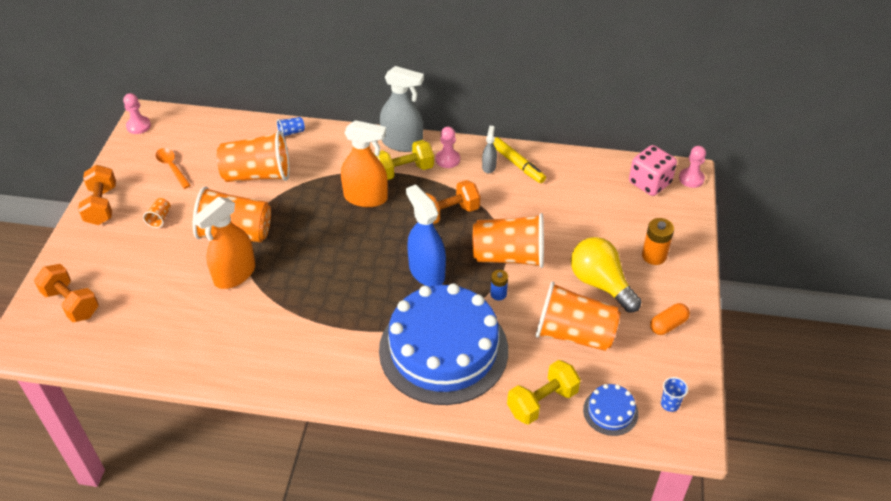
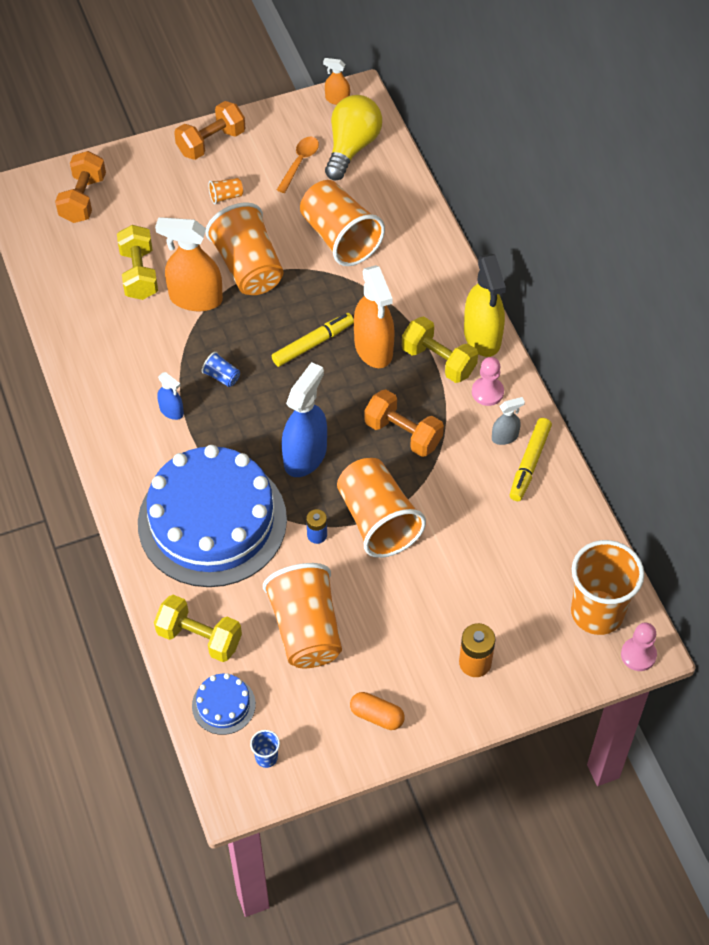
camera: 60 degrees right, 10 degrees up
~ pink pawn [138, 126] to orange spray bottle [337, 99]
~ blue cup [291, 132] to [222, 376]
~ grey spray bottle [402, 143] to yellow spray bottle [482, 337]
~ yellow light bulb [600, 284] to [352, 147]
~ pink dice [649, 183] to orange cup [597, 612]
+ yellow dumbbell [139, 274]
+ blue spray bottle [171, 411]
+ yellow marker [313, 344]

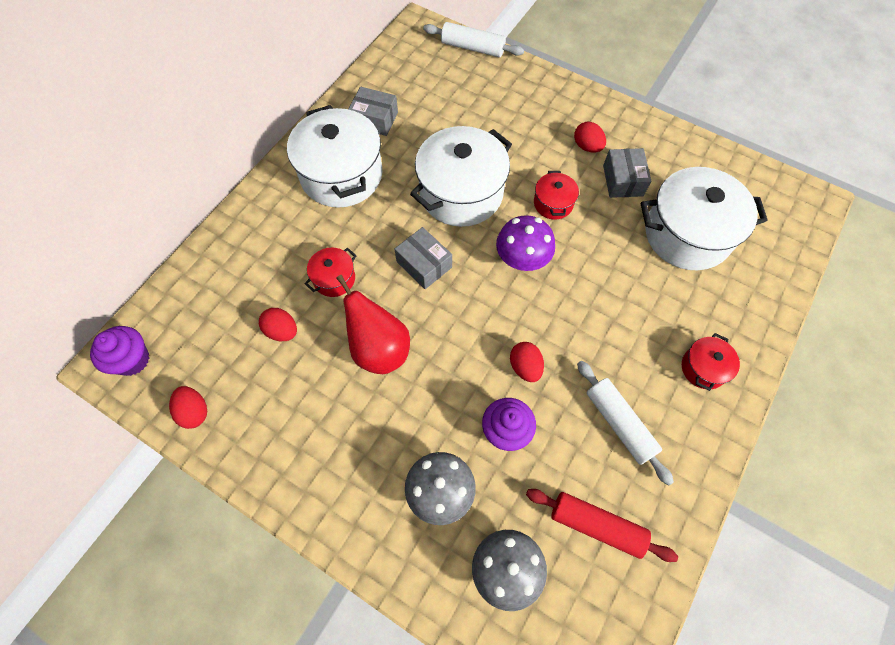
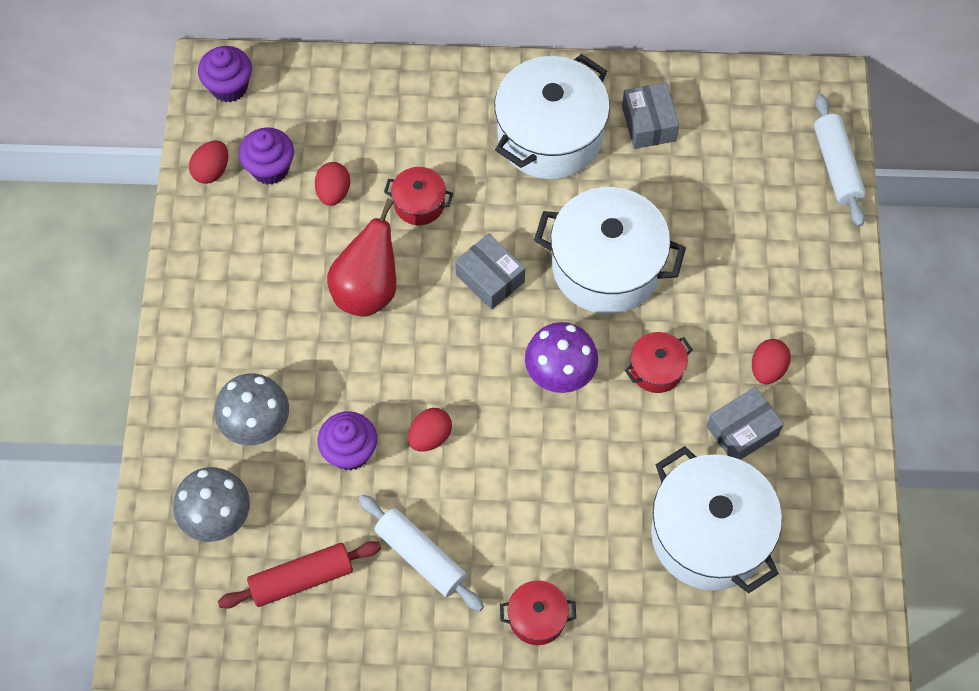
camera: 60 degrees right, 0 degrees up
~ grey box [424, 264] = [490, 278] 60 degrees counterclockwise
~ red rolling pin [596, 525] = [301, 579] 75 degrees clockwise
~ white rolling pin [619, 423] = [421, 556] 75 degrees counterclockwise
+ purple cupcake [270, 168]

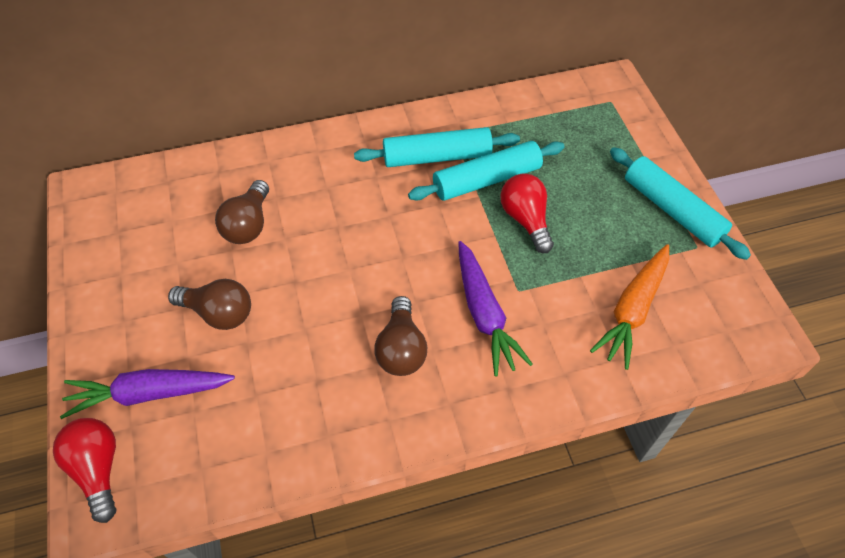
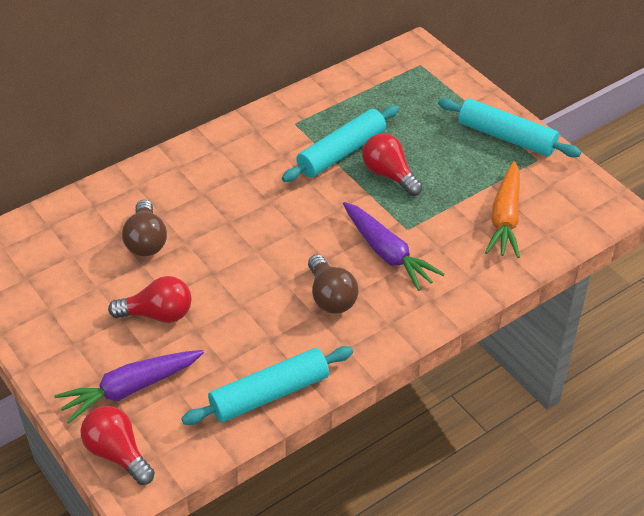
camera: 20 degrees left, 10 degrees down
~ brown light bulb [218, 313] to red light bulb [158, 314]
~ turquoise rolling pin [437, 157] to [269, 394]

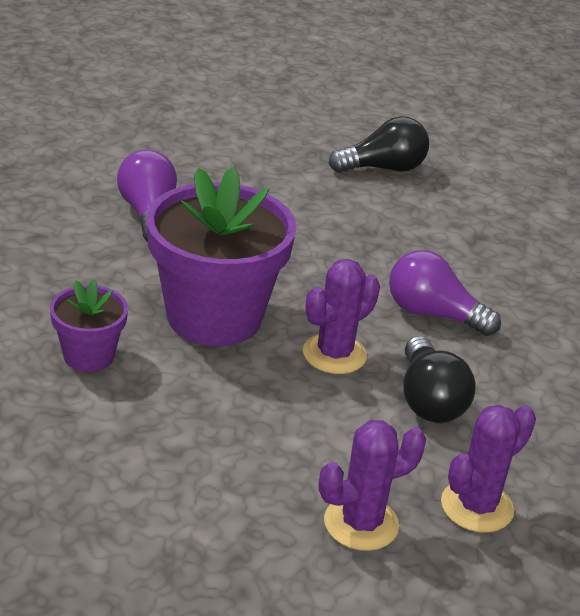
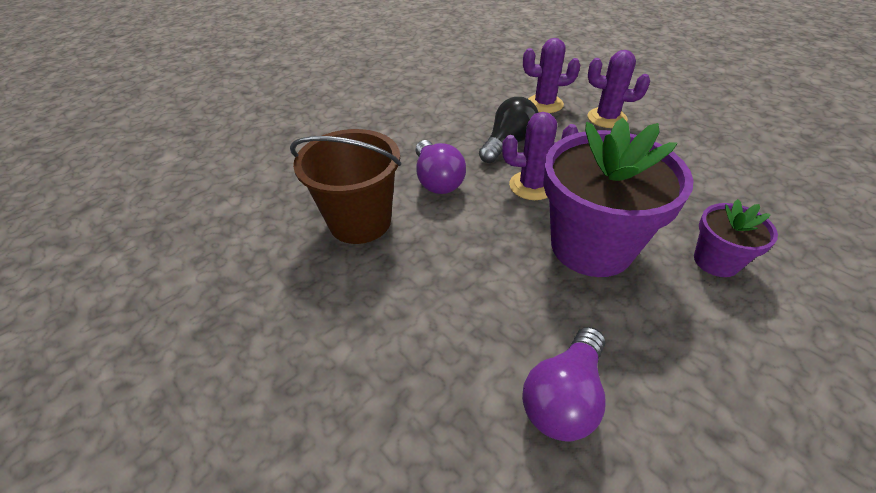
camera: 130 degrees left, 10 degrees up
- black light bulb [383, 168]
+ brown bucket [360, 222]

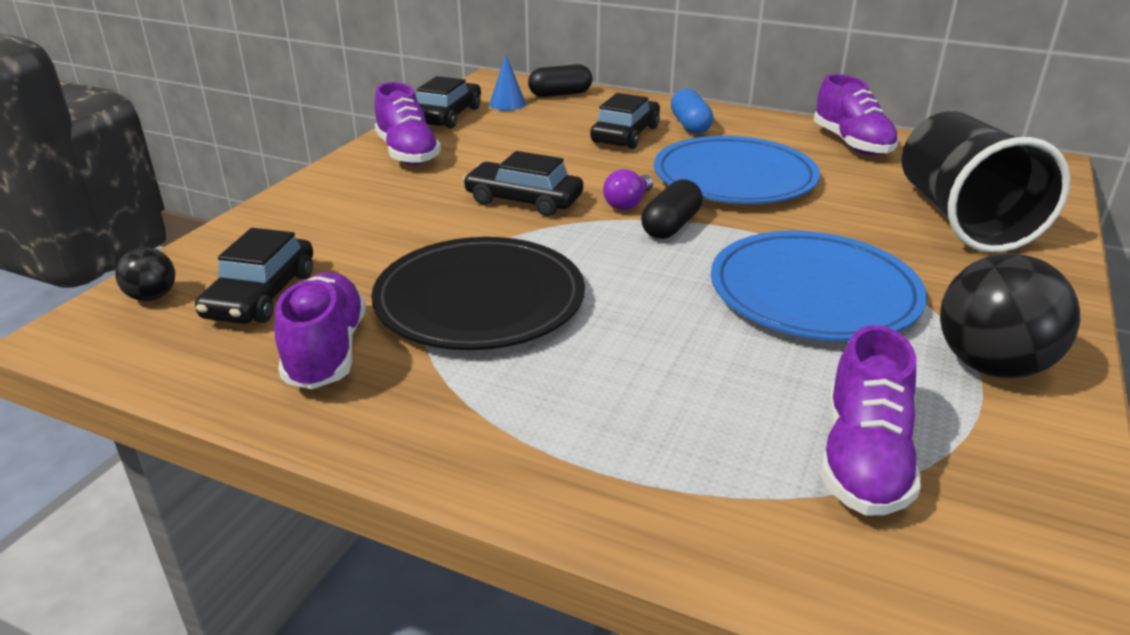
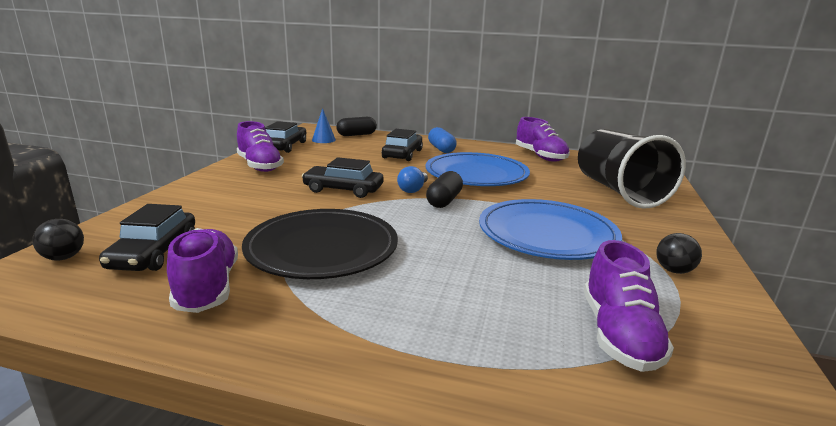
camera: 10 degrees left, 10 degrees down
~ purple light bulb [628, 203] to blue light bulb [413, 189]
~ black ball [990, 366] = [673, 270] x0.50

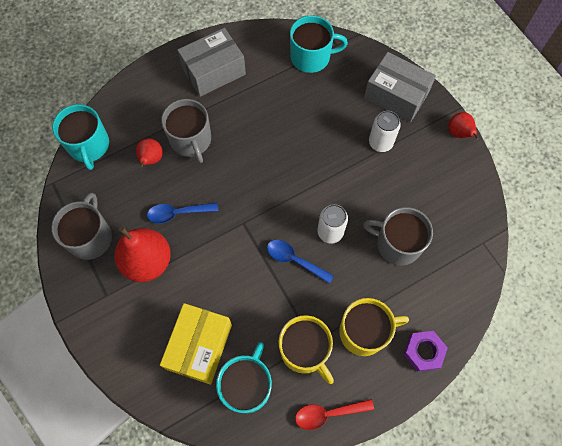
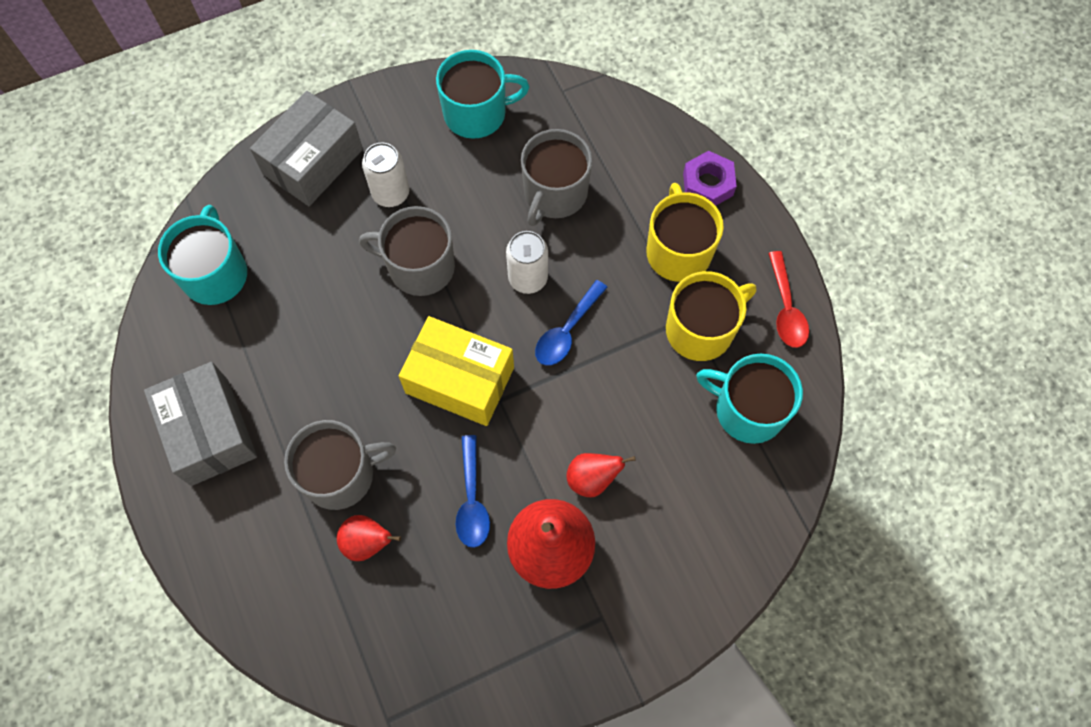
camera: 85 degrees left, 0 degrees up
~ grey mug [90, 237] to [420, 266]
~ turquoise mug [89, 145] to [476, 113]
~ yellow box [199, 346] to [459, 380]
~ red pear [459, 133] to [592, 479]

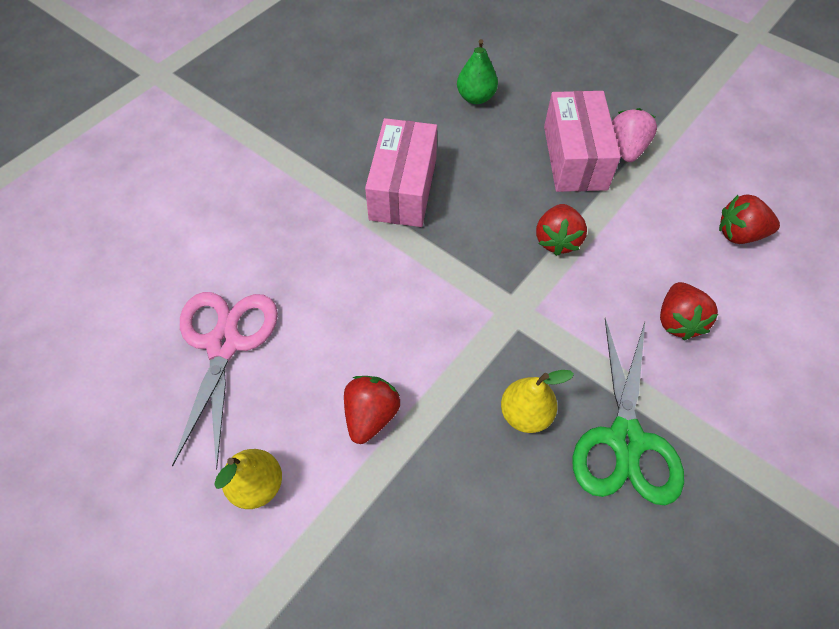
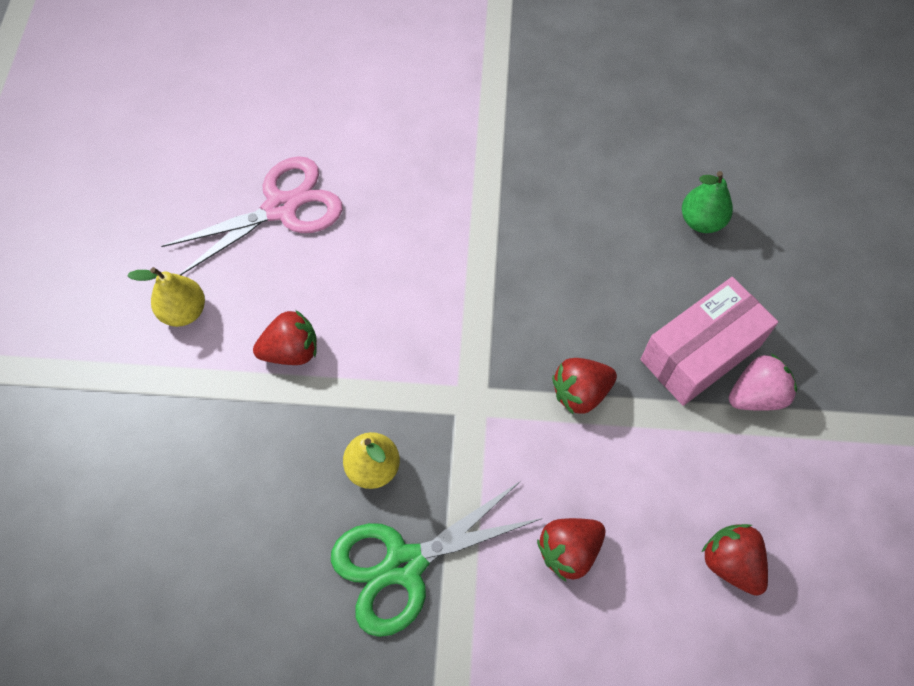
camera: 55 degrees right, 5 degrees up
- pink box [403, 188]

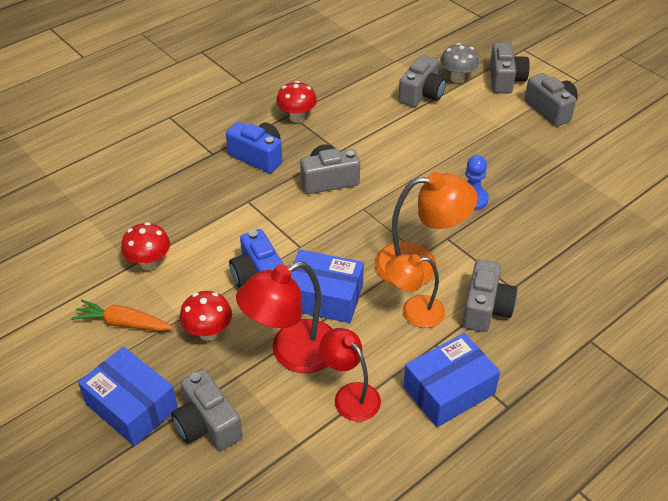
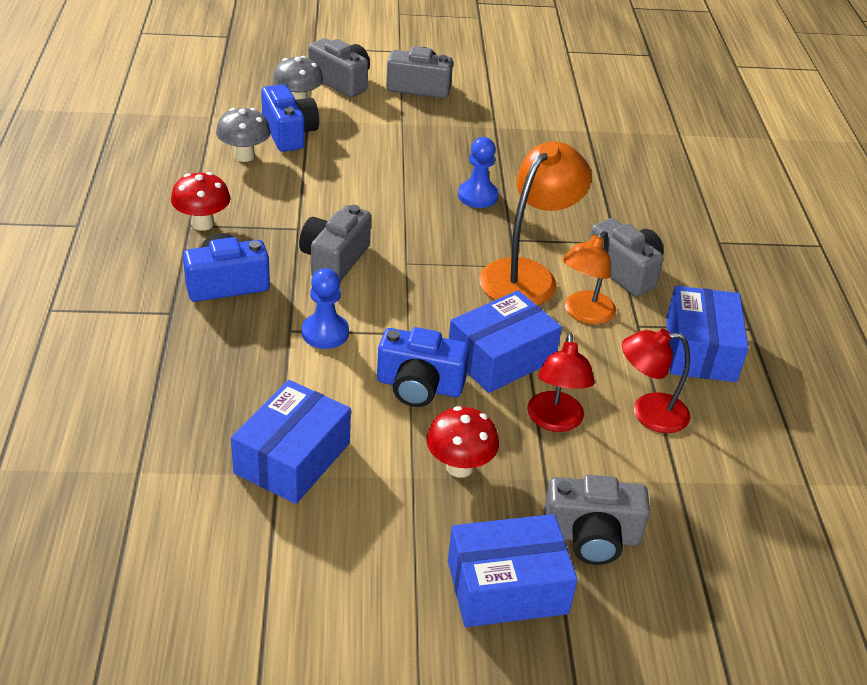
camera: 55 degrees left, 5 degrees down
- orange carrot [124, 323]
~ red mushroom [149, 263] to blue box [292, 458]
~ red lamp [292, 353] = [555, 421] x0.65
~ grey camera [421, 94] to blue camera [289, 133]
+ grey mushroom [244, 156]
+ blue pawn [325, 333]

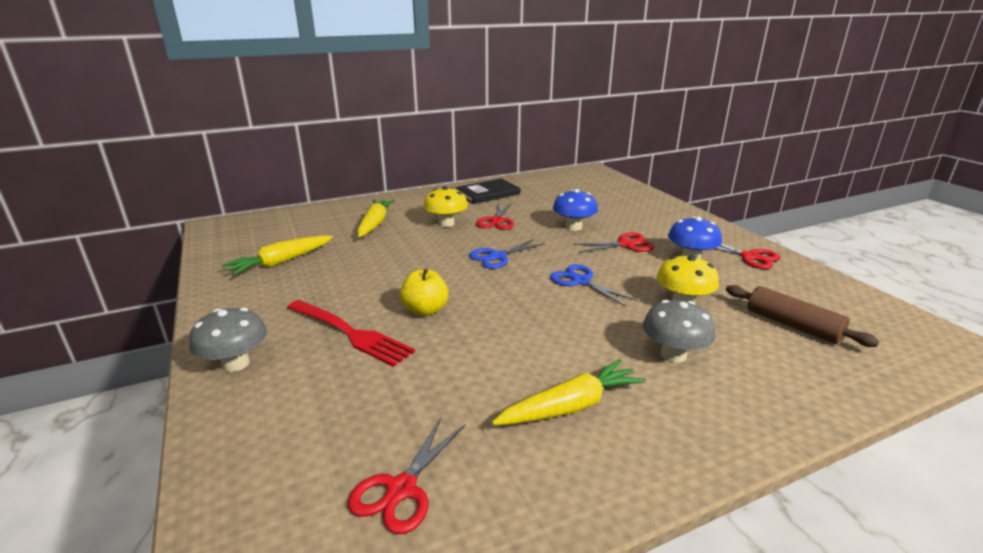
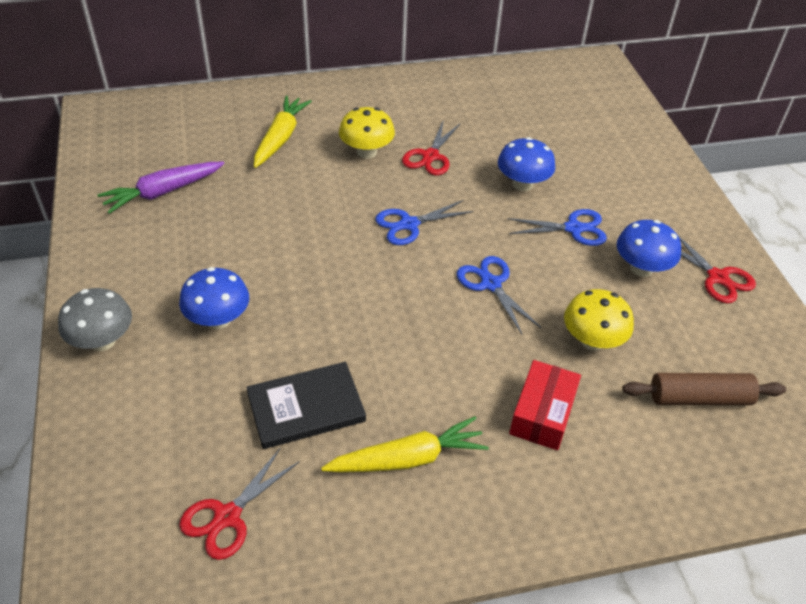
camera: 10 degrees right, 20 degrees up
~ yellow carrot [281, 262] to purple carrot [163, 192]
~ red fork [350, 333] to blue mushroom [218, 319]
- yellow apple [425, 310]
~ black book [487, 193] to [306, 407]
~ red scissors [626, 244] to blue scissors [573, 228]
~ grey mushroom [673, 354] to red box [542, 414]
~ brown rolling pin [792, 325] = [699, 398] 60 degrees counterclockwise

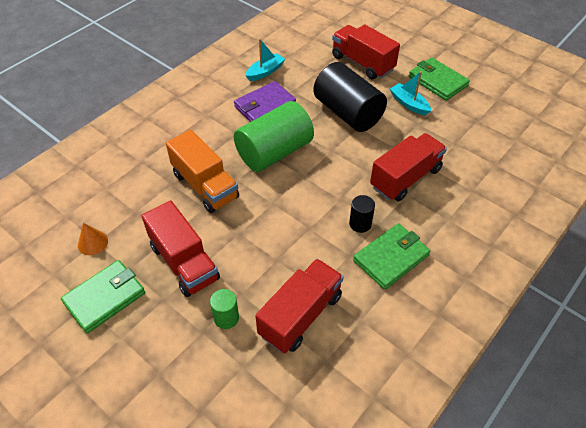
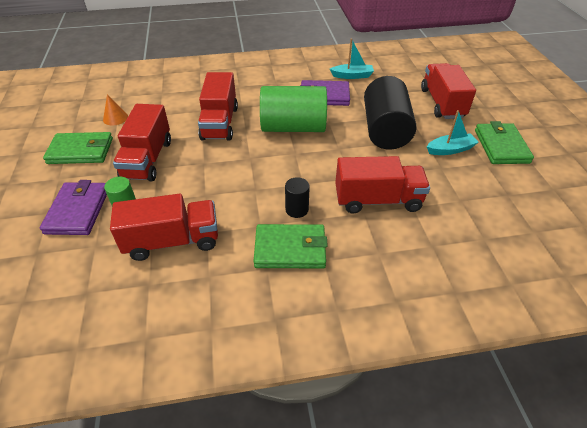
camera: 40 degrees right, 5 degrees down
~ orange truck [205, 186] to red truck [220, 123]
~ turquoise boat [409, 104] = [450, 149] 75 degrees clockwise
+ purple wallet [78, 211]

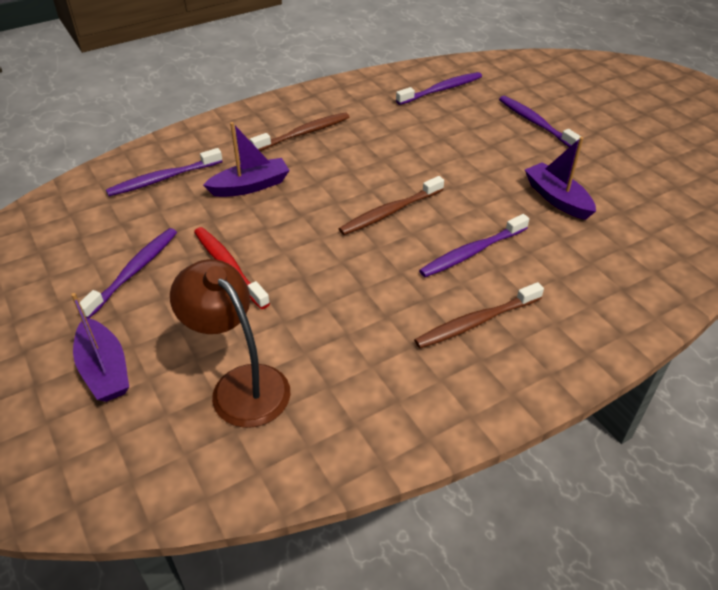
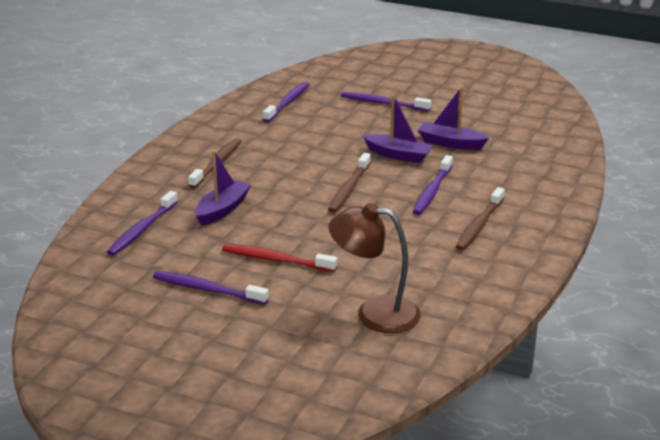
camera: 35 degrees left, 15 degrees down
~ purple boat [104, 370] to [398, 155]
~ purple toothbrush [134, 271] = [207, 289] 60 degrees counterclockwise

